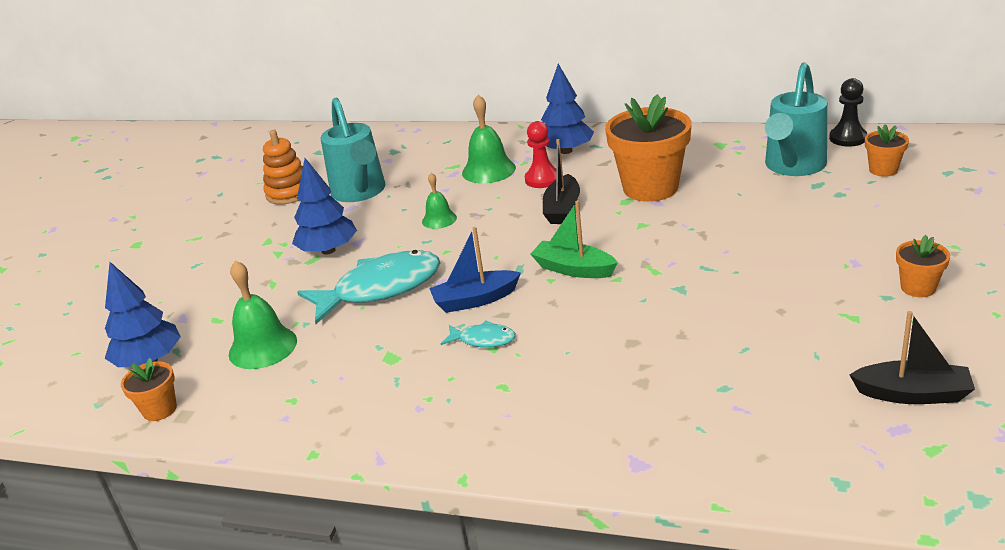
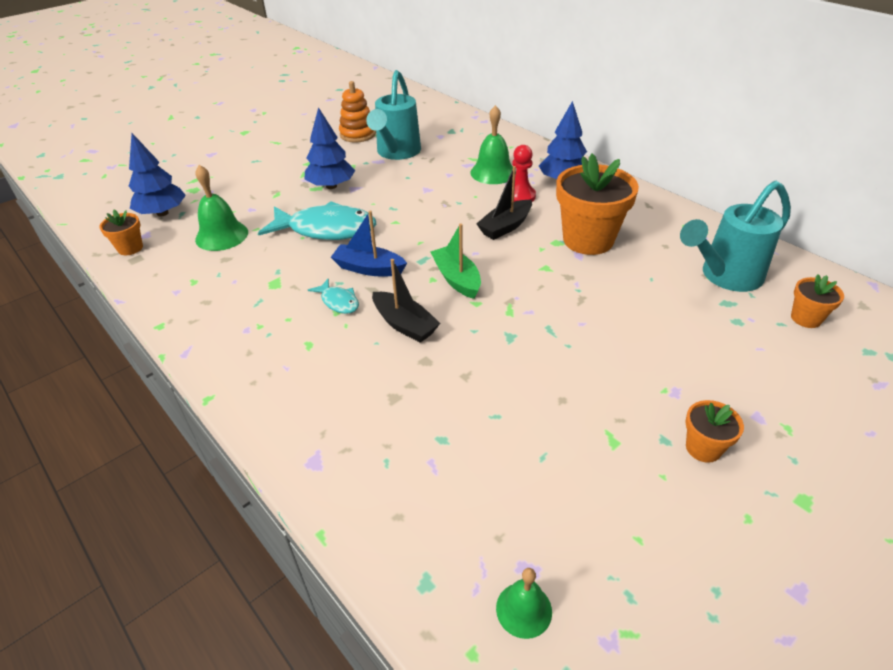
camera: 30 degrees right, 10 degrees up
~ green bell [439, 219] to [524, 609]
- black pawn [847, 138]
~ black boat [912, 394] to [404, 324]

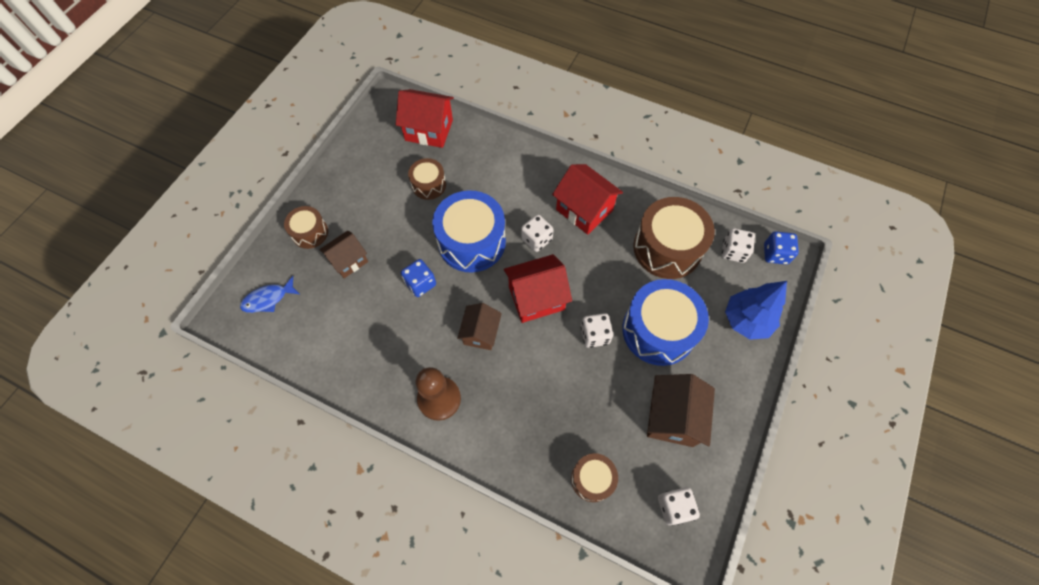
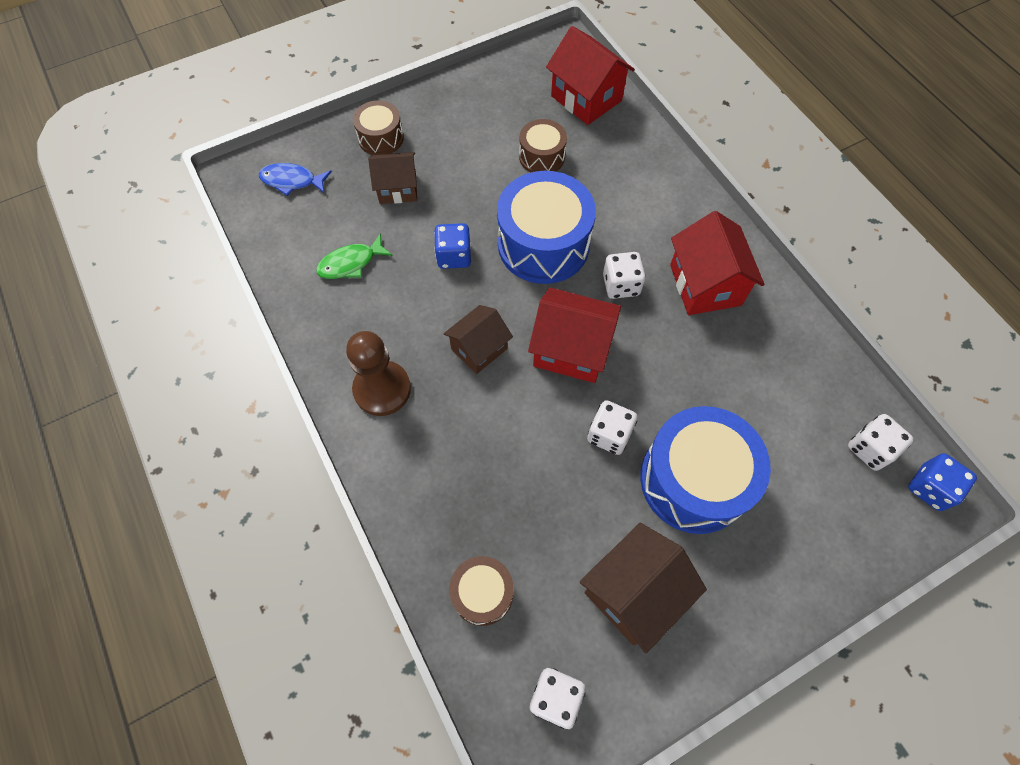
camera: 35 degrees right, 0 degrees up
- brown drum [667, 248]
- blue tree [746, 320]
+ green fish [351, 263]

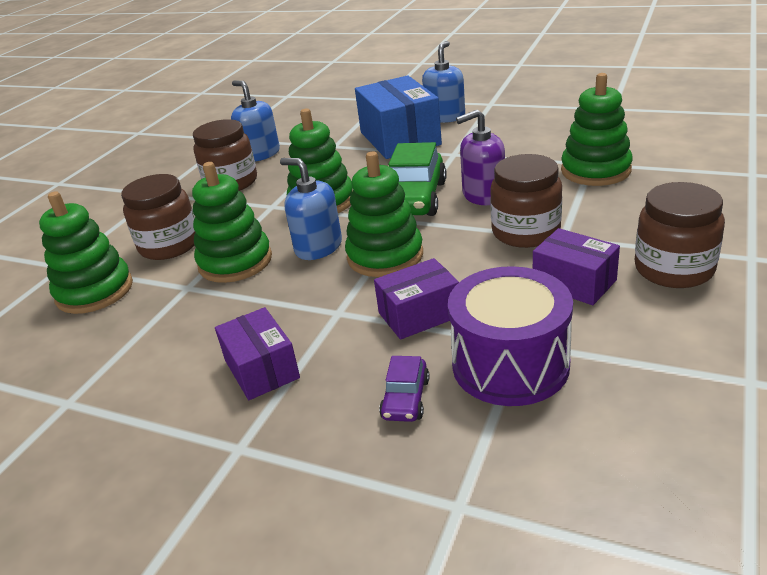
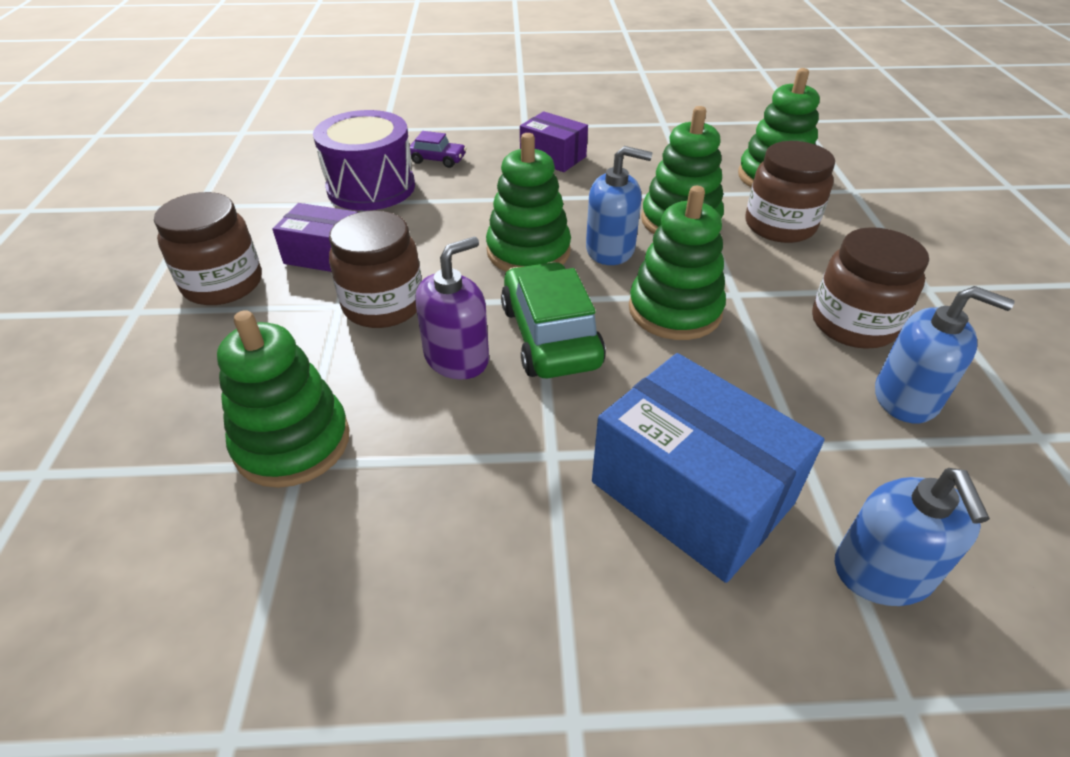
camera: 150 degrees right, 10 degrees up
- purple box [419, 314]
~ purple car [405, 399] = [437, 160] 120 degrees clockwise
~ blue soap dispenser [445, 117] to [882, 572]

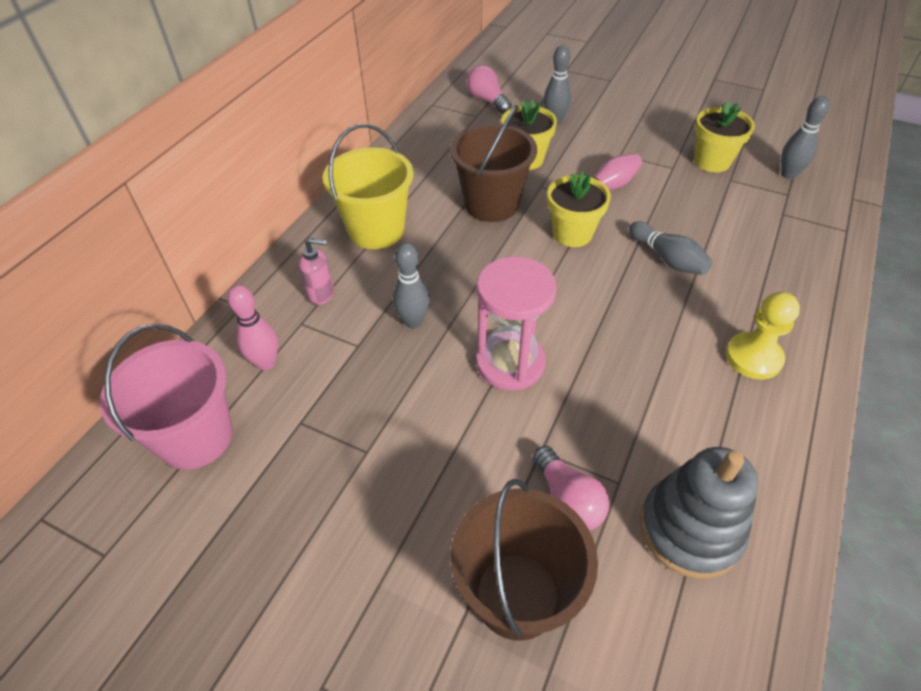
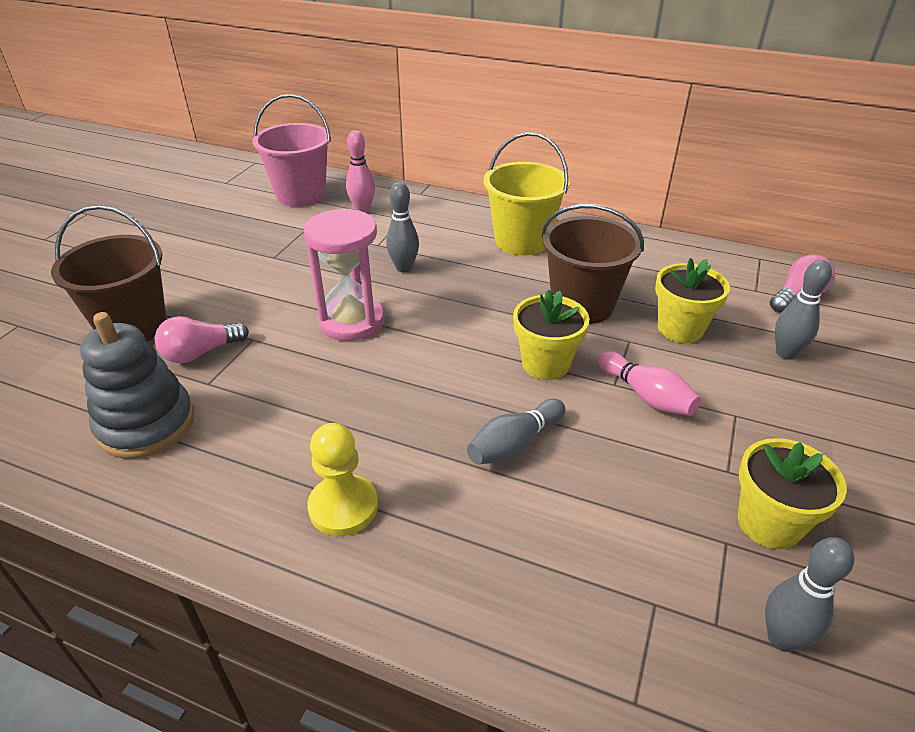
camera: 85 degrees right, 10 degrees down
- pink soap dispenser [321, 294]

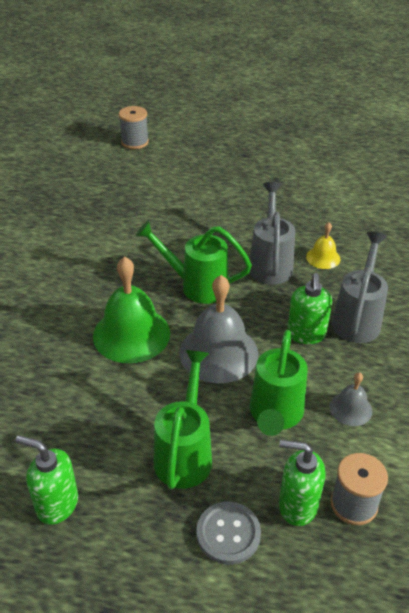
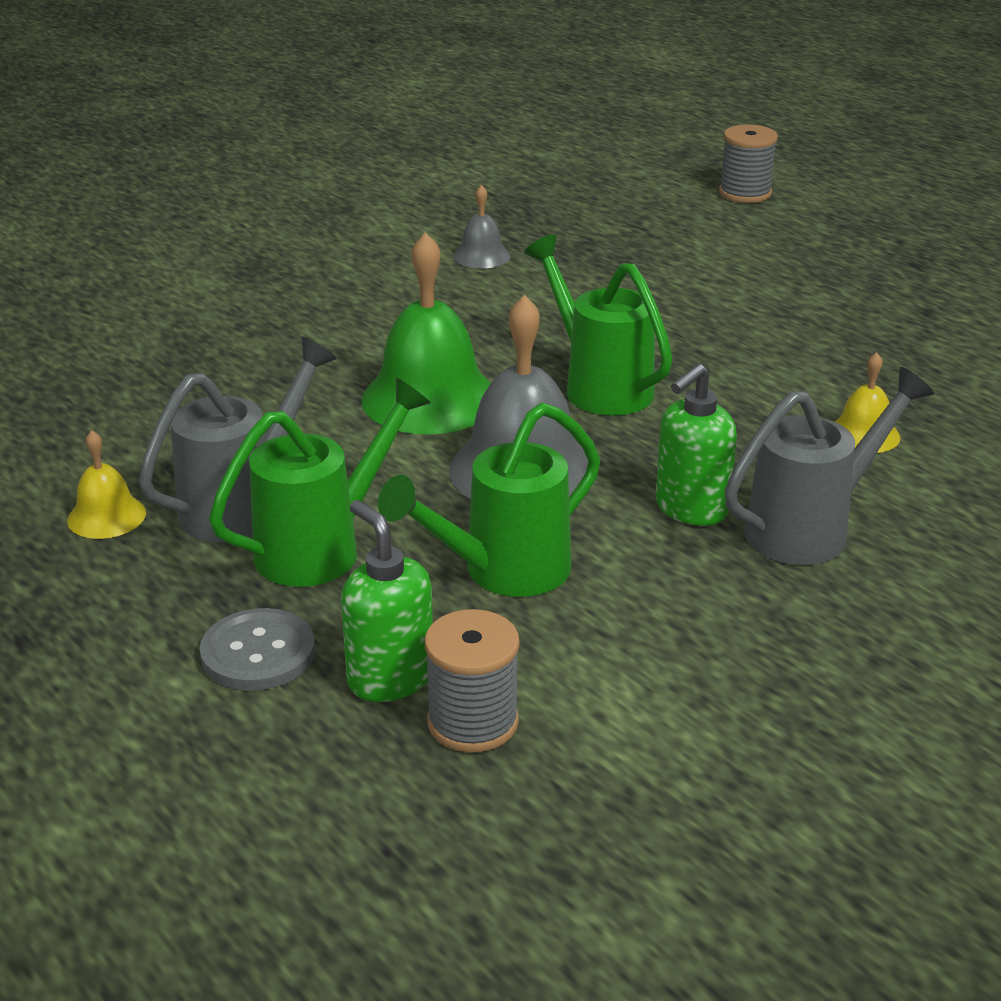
camera: 40 degrees right, 10 degrees down
~ green soap dispenser [57, 504] to yellow bell [106, 516]
~ grey watering can [270, 263] to [244, 505]
~ grey bell [350, 408] to [481, 256]

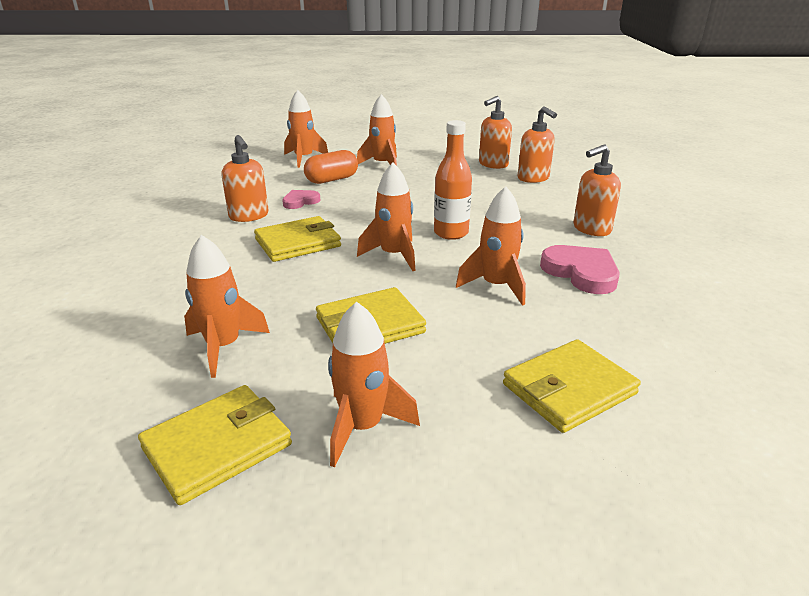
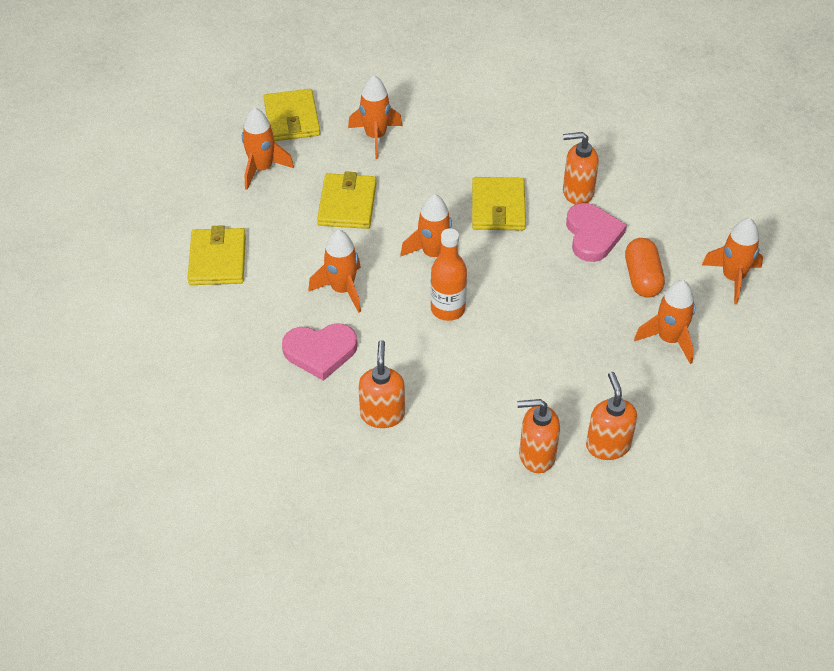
camera: 120 degrees right, 20 degrees up
~ pink heart [300, 201] = [592, 235] x1.67

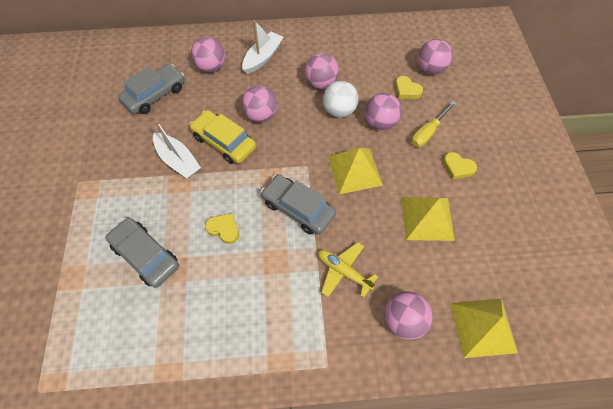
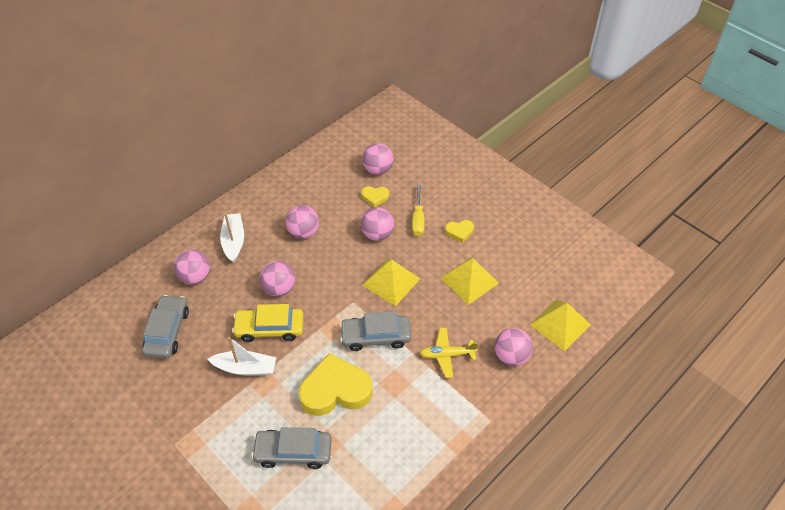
camera: 40 degrees left, 10 degrees down
~ yellow heart [224, 229] = [335, 390] x2.16
- white ball [339, 111]

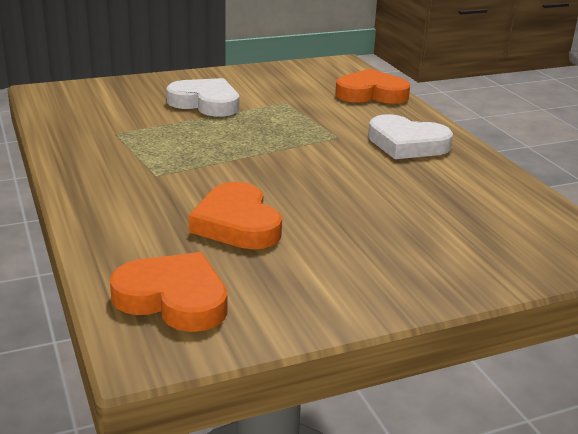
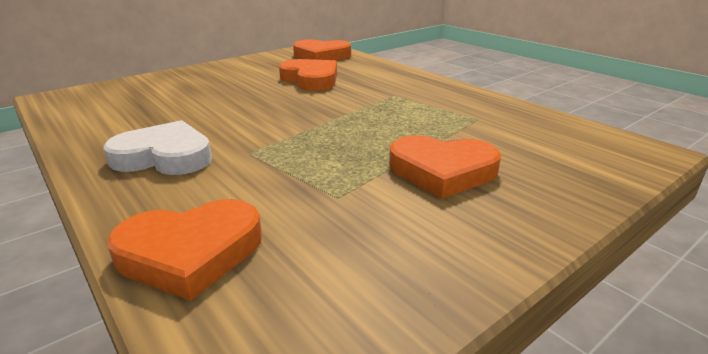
camera: 165 degrees right, 0 degrees up
~ white heart [205, 103] to orange heart [442, 171]

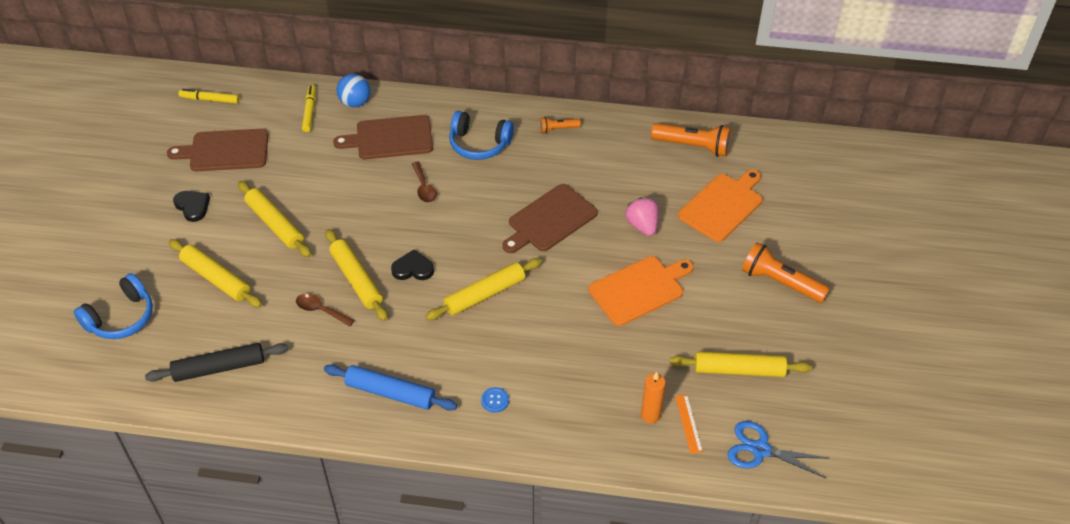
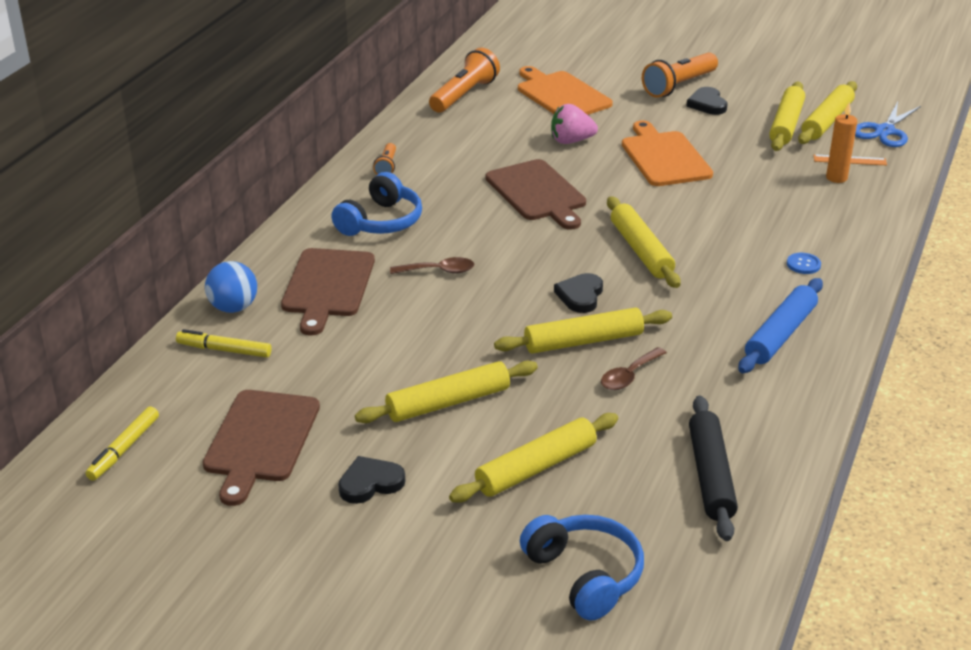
camera: 75 degrees left, 15 degrees down
+ black heart [707, 104]
+ yellow rolling pin [826, 121]

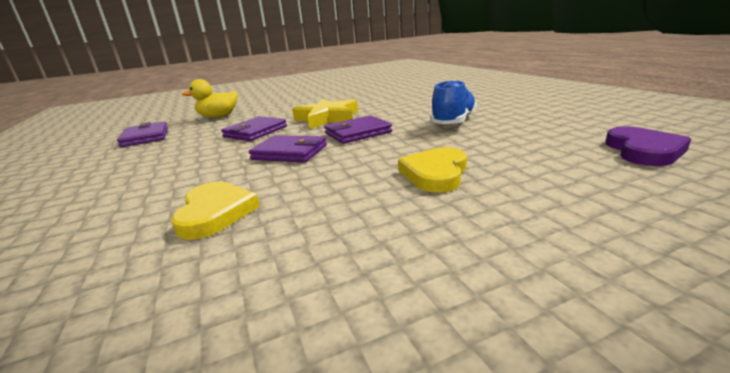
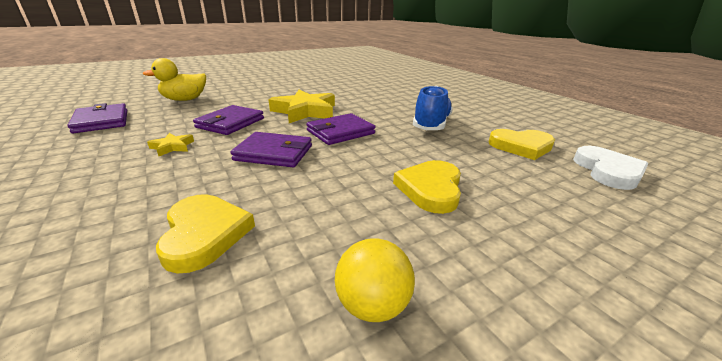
camera: 10 degrees left, 5 degrees up
~ purple heart [643, 151] to white heart [608, 171]
+ yellow star [172, 147]
+ yellow ball [372, 305]
+ yellow heart [521, 146]

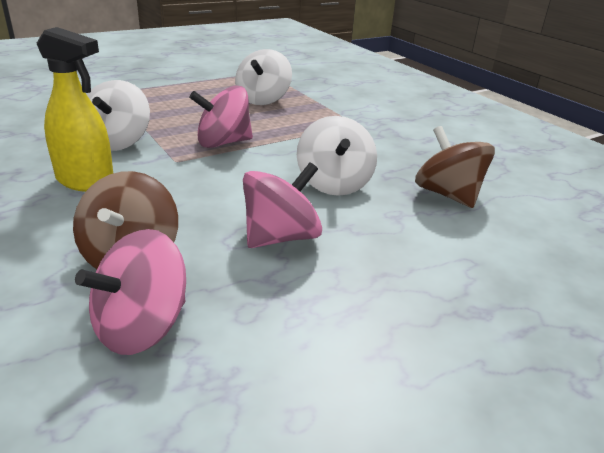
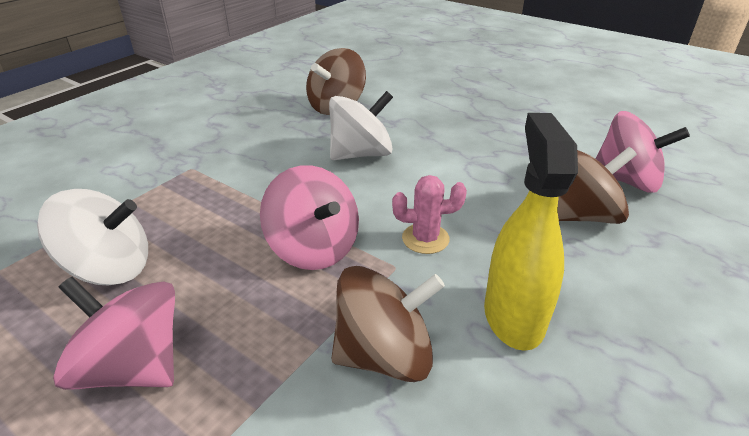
camera: 110 degrees left, 5 degrees up
~ white spinning top [118, 142] to brown spinning top [384, 354]
~ pink spinning top [280, 237] to [134, 366]
+ pink cactus [425, 239]

